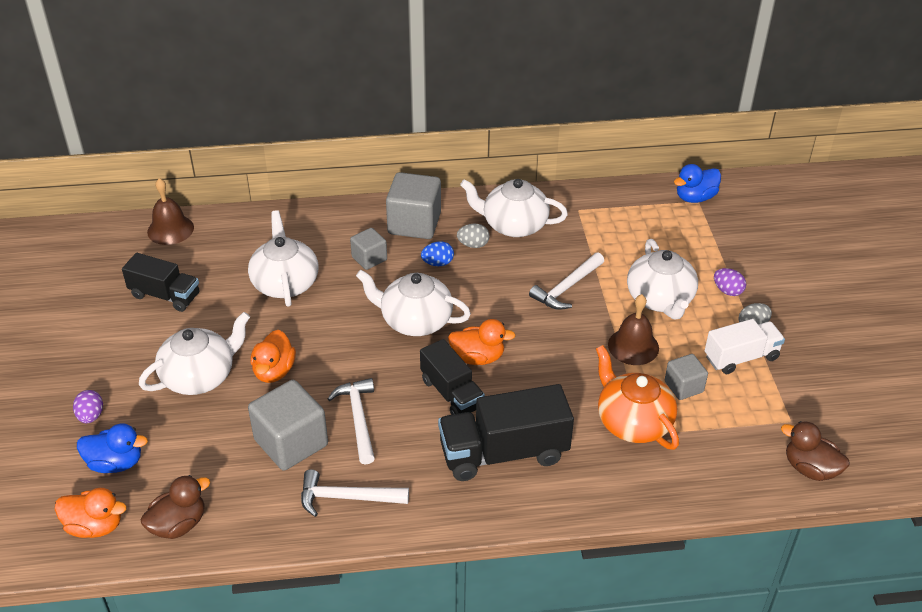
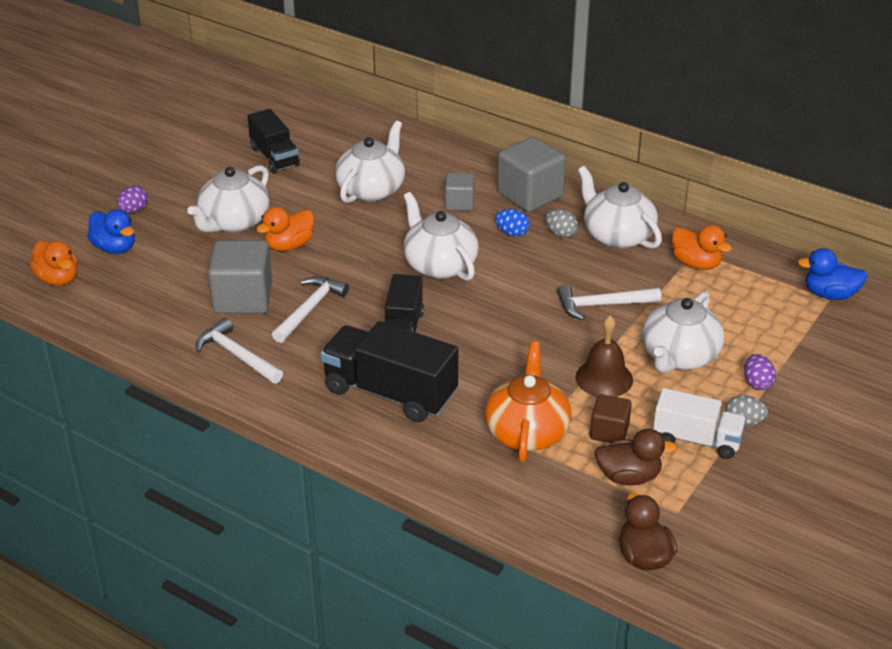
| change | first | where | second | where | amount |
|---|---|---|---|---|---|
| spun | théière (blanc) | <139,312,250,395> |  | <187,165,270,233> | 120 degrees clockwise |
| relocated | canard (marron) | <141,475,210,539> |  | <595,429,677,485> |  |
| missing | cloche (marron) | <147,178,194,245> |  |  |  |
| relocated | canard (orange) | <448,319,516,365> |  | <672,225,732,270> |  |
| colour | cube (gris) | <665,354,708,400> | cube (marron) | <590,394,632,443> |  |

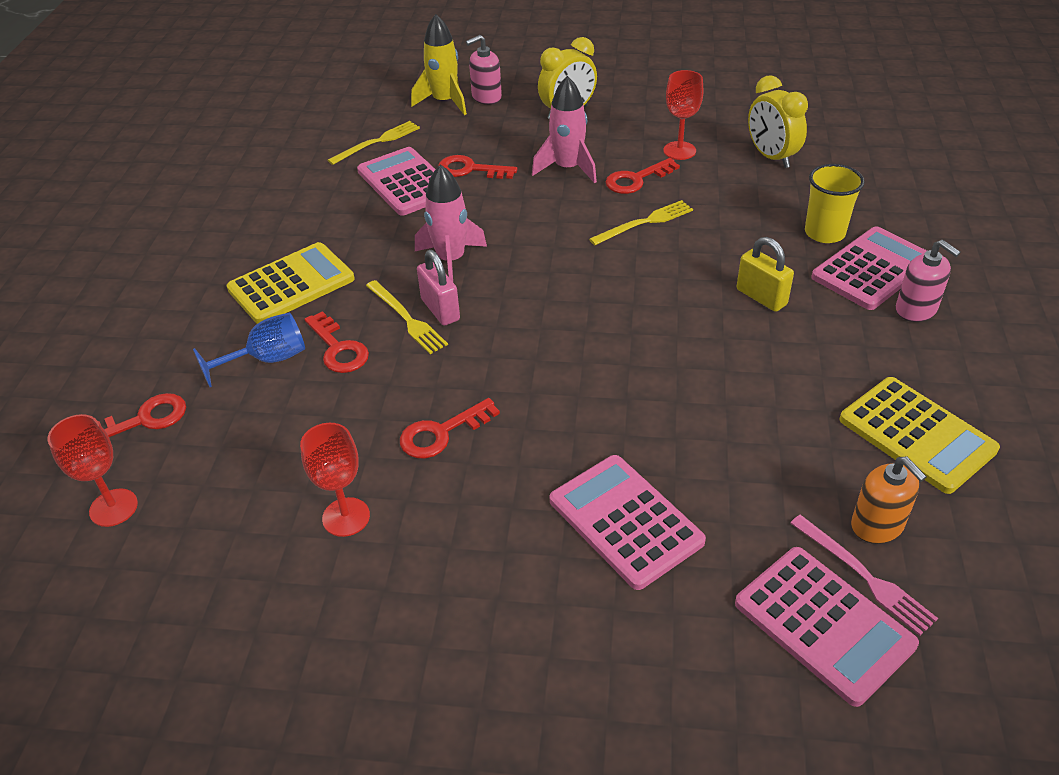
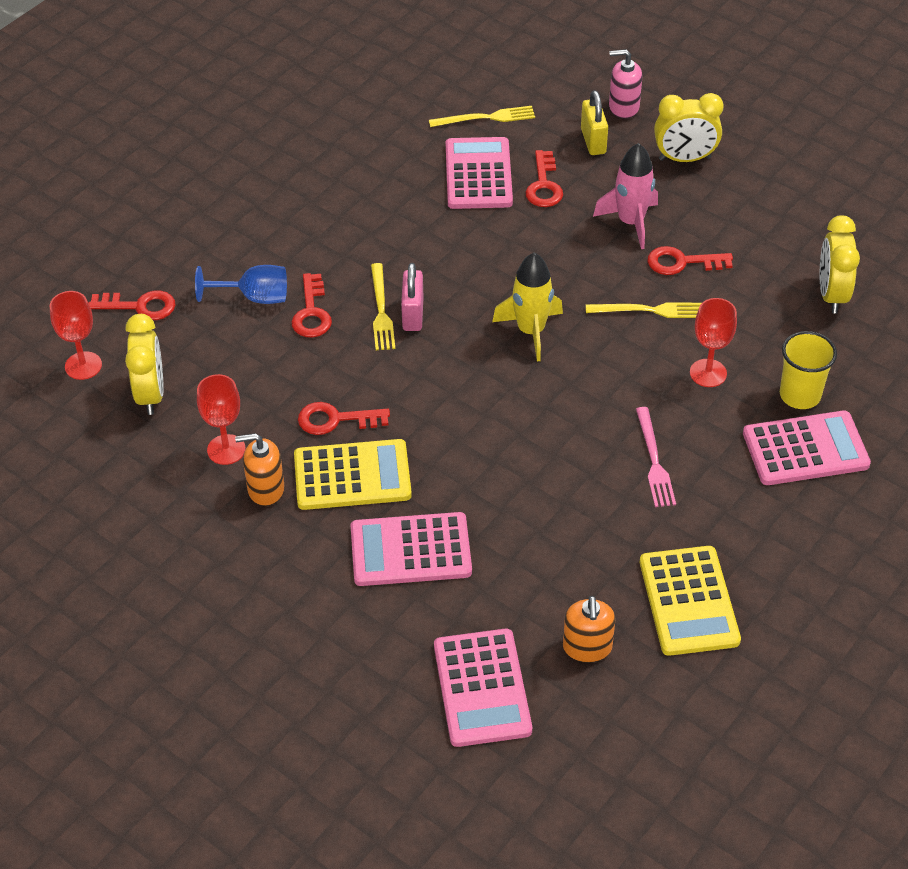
| change | first | where | second | where | amount |
|---|---|---|---|---|---|
| relocated | calculatrice (jaune) | <226,242,355,324> |  | <294,439,412,510> |  |
| relocated | fusée (jaune) | <411,14,467,115> |  | <492,253,563,362> |  |
| missing | fusée (rose) | <415,164,487,282> |  |  |  |
| spun | clé (rouge) | <438,155,517,179> |  | <525,150,563,207> | 135 degrees counterclockwise |
| spun | calculatrice (rose) | <550,455,706,590> |  | <350,512,472,586> | 90 degrees counterclockwise |
| relocated | verre à pied (rouge) | <663,70,703,160> |  | <690,298,737,387> |  |
| relocated | cadenas (jaune) | <737,237,794,312> |  | <581,90,608,155> |  |
| relocated | fourchette (rose) | <790,515,938,636> |  | <636,407,676,507> |  |
| missing | distributeur de savon (rose) | <896,240,961,322> |  |  |  |
| appeared |  |  | réveil (jaune) | <125,314,164,415> |  |
| appeared |  |  | distributeur de savon (orange) | <235,433,284,506> |  |

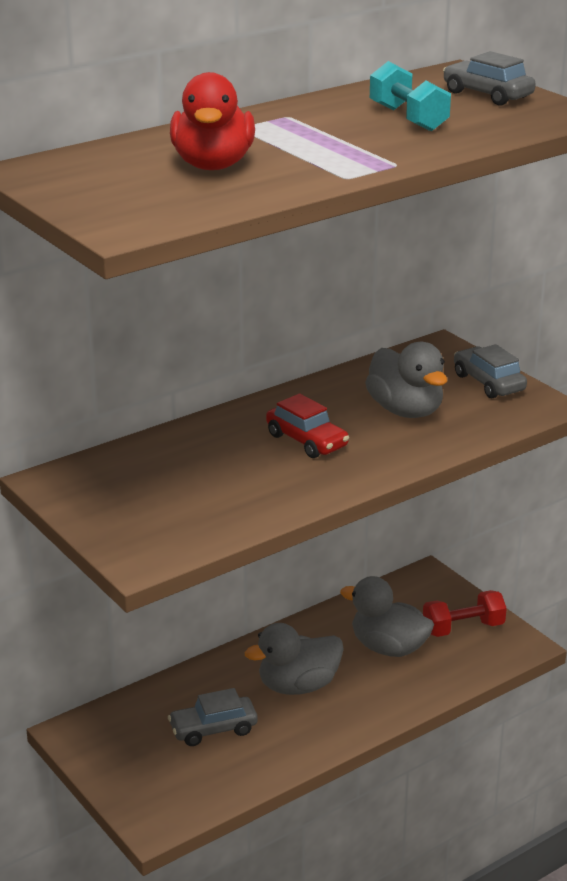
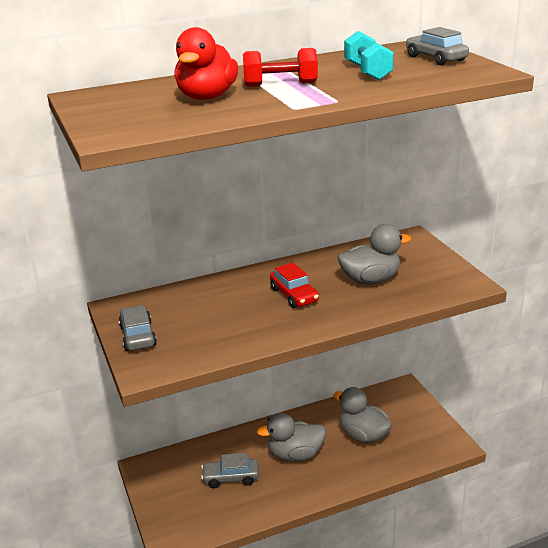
| change | first | where | second | where | amount |
|---|---|---|---|---|---|
| spun | canard (gris) | <365,342,447,418> |  | <337,224,411,285> | 90 degrees counterclockwise |
| relocated | haltère (rouge) | <423,590,507,637> |  | <243,48,318,87> |  |
| relocated | voiture (gris) | <454,344,527,398> |  | <119,305,157,351> |  |

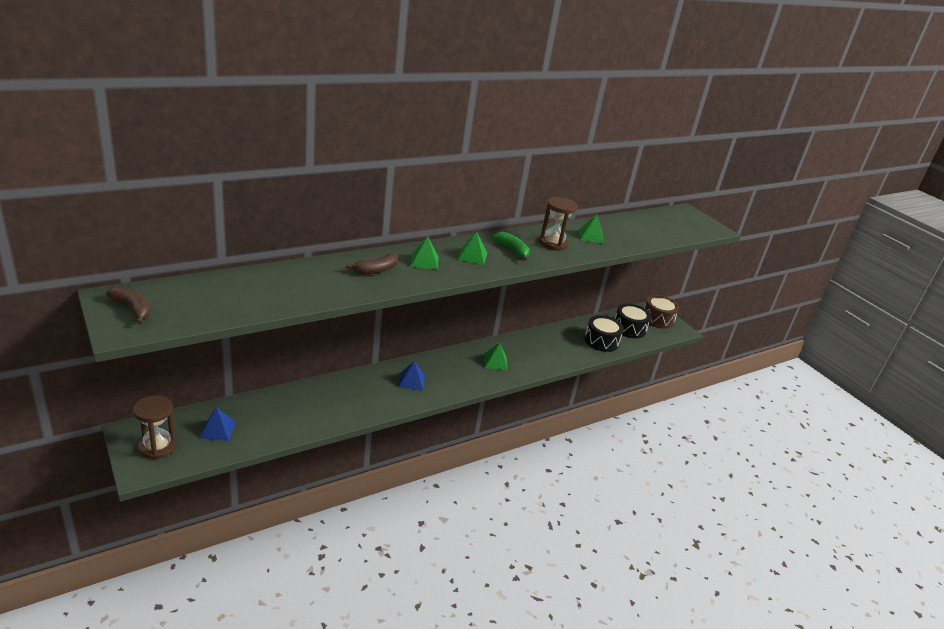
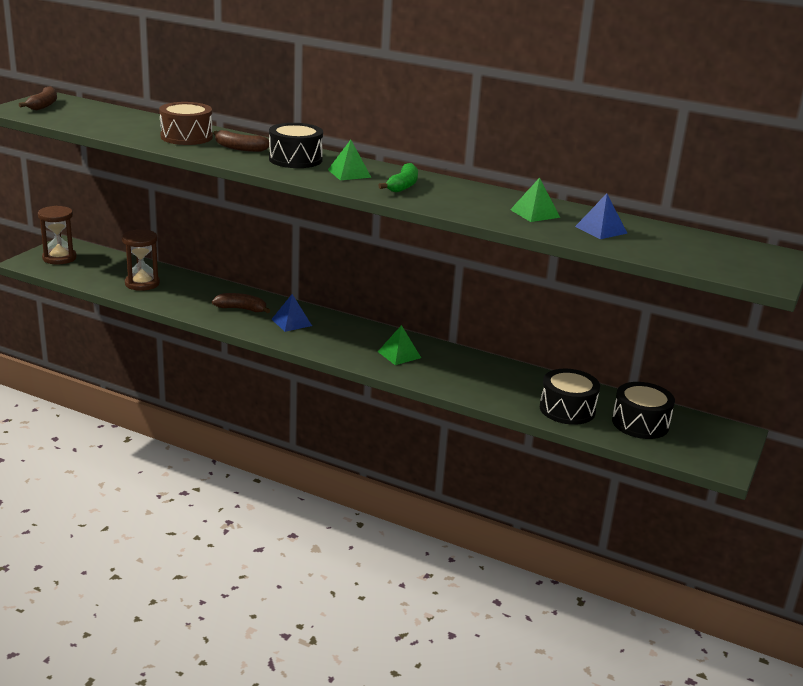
| change | first | where | second | where | amount |
|---|---|---|---|---|---|
| relocated | pyramide (bleu) | <200,407,236,441> |  | <575,193,628,239> |  |
| exchanged | pyramide (vert) | <410,236,439,270> | tambour (noir) | <269,123,323,168> |  |
| relocated | sablier (marron) | <539,197,577,251> |  | <122,229,160,291> |  |
| relocated | tambour (marron) | <644,295,679,328> |  | <159,102,213,145> |  |
| appeared |  |  | banane (marron) | <212,293,270,313> |  |

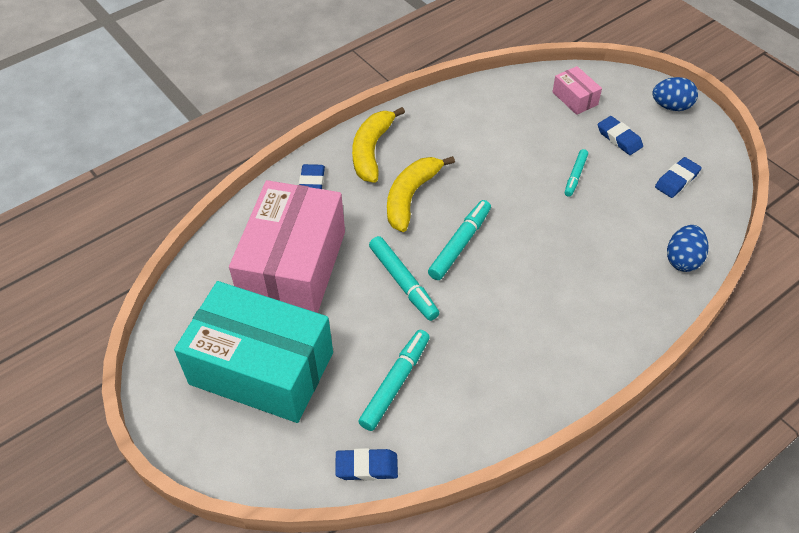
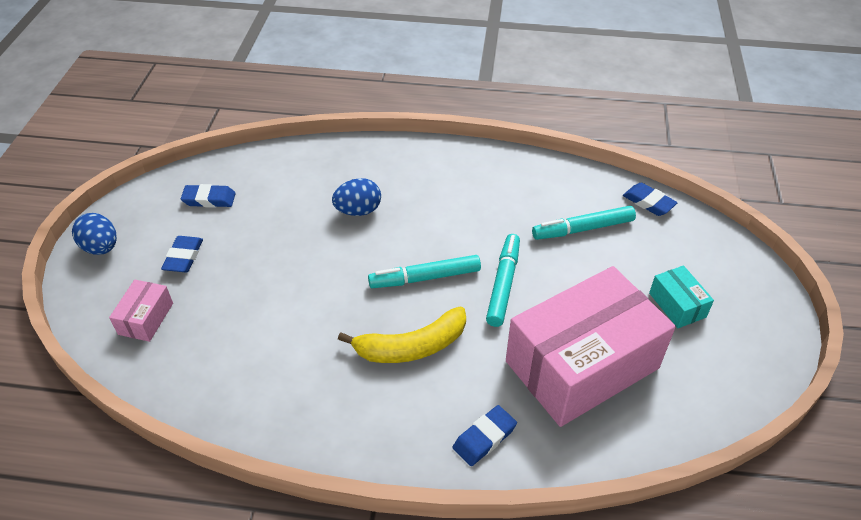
| change | first | where | second | where | amount |
|---|---|---|---|---|---|
| size | boîte (turquoise) | <174,281,333,423> |  | <649,265,714,328> | x0.42 |
| missing | banane (jaune) | <352,107,405,183> |  |  |  |
| missing | feutre (turquoise) | <565,149,588,197> |  |  |  |
| relocated | œuf (bleu) | <667,225,708,272> |  | <332,178,381,216> |  |

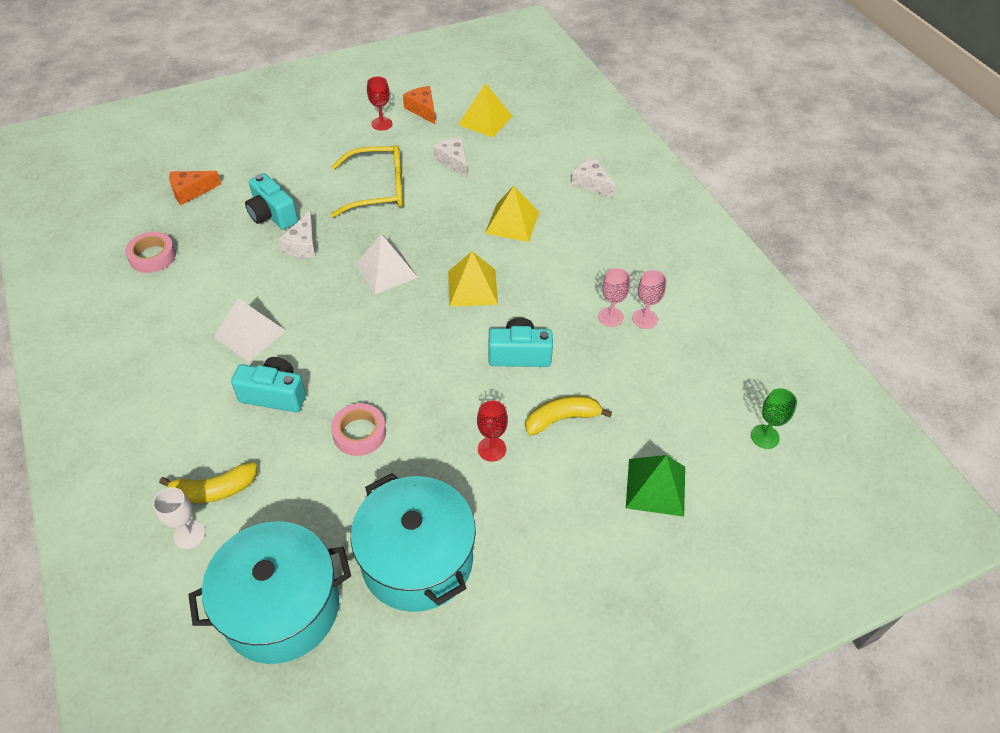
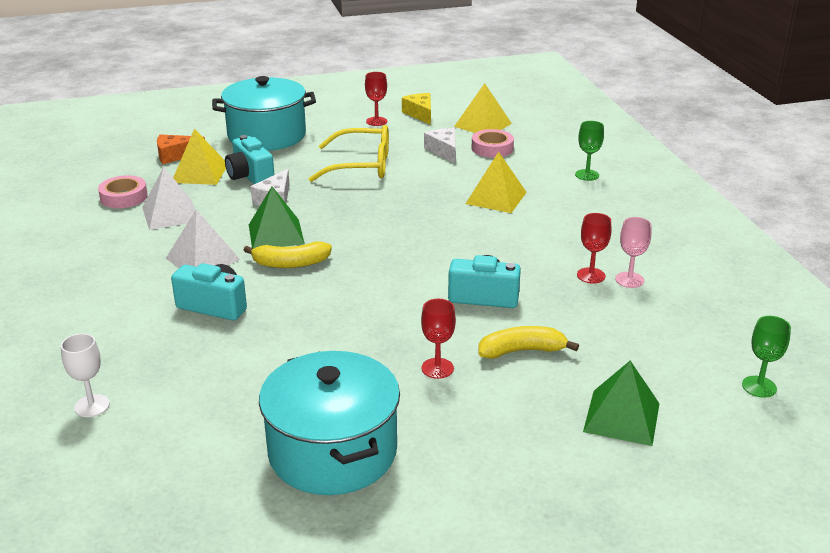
| change | first | where | second | where | amount |
|---|---|---|---|---|---|
| relocated | banane (jaune) | <159,462,257,503> |  | <244,242,332,268> |  |
| relocated | marmite (turquoise) | <188,521,351,664> |  | <212,76,316,151> |  |
| relocated | ruban adhésif (rose) | <331,403,386,456> |  | <471,129,514,158> |  |
| relocated | pyramide (blanc) | <355,234,418,295> |  | <142,167,195,230> |  |
| colour | fromage (orange) | <403,86,435,124> | fromage (jaune) | <402,93,431,125> |  |
| relocated | pyramide (jaune) | <448,251,498,307> |  | <173,128,226,185> |  |
| exchanged | fromage (blanc) | <571,157,616,198> | verre à pied (vert) | <575,121,604,181> |  |
| colour | verre à pied (rose) | <598,268,630,327> | verre à pied (rouge) | <577,213,611,284> |  |
| appeared |  |  | pyramide (vert) | <249,186,305,249> |  |

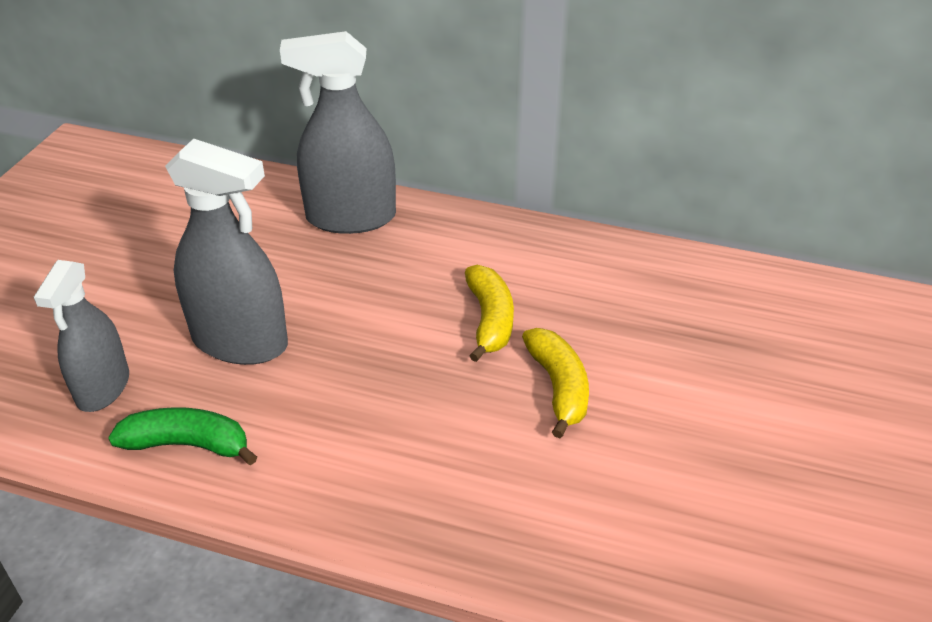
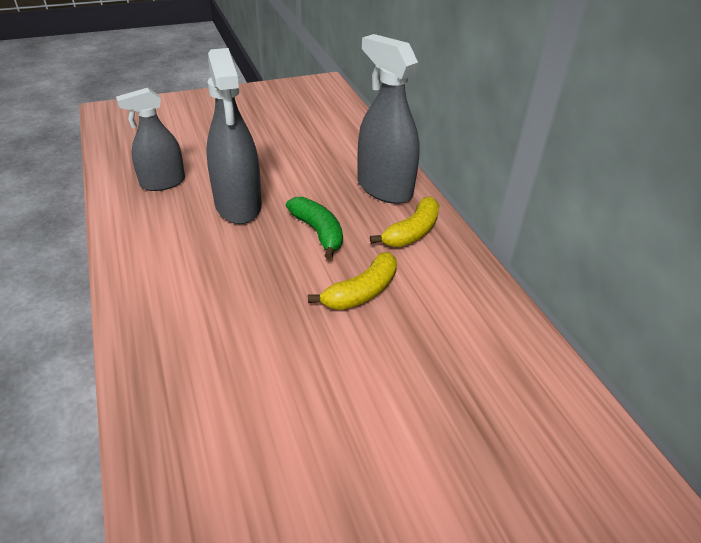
| change | first | where | second | where | amount |
|---|---|---|---|---|---|
| relocated | banane (vert) | <108,407,257,465> |  | <286,197,343,260> |  |
| relocated | banane (jaune) | <522,328,589,438> |  | <370,197,439,247> |  |

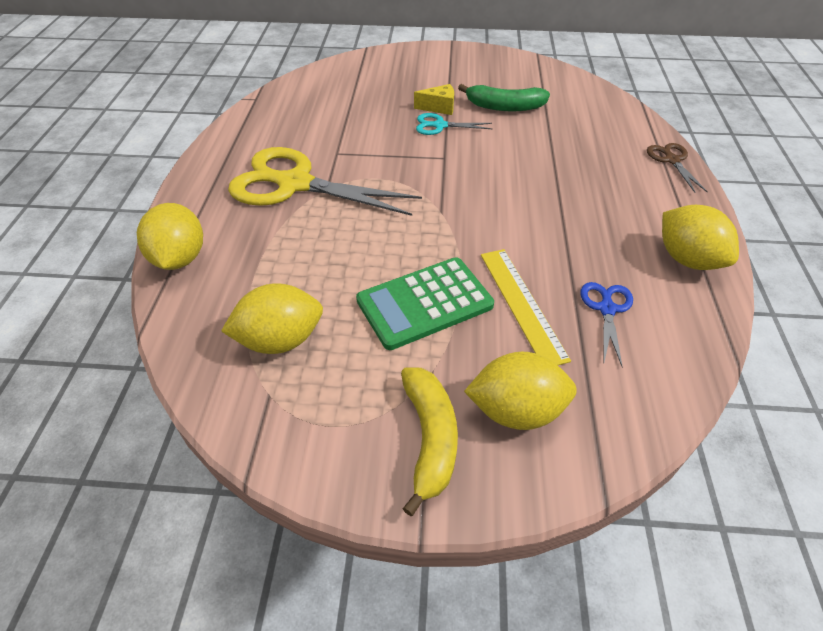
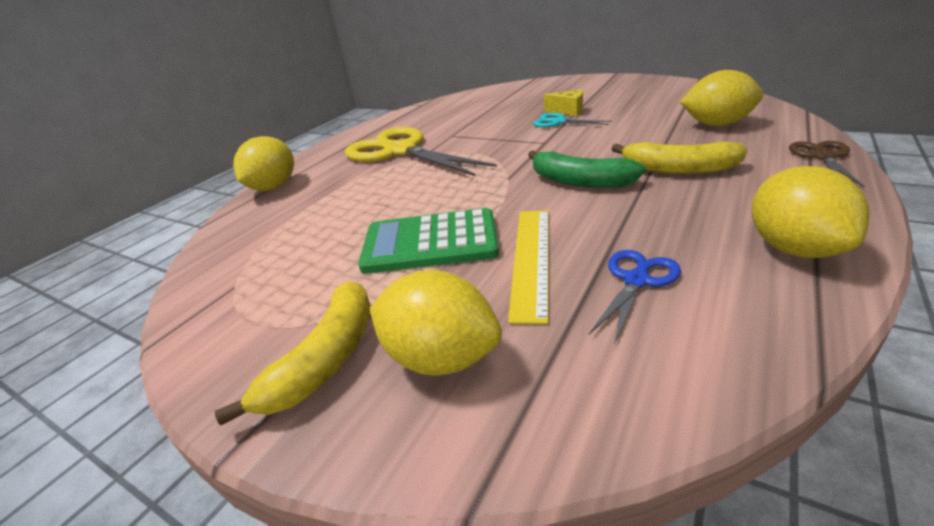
| change | first | where | second | where | amount |
|---|---|---|---|---|---|
| relocated | citron (jaune) | <221,283,323,354> |  | <680,70,763,126> |  |
| relocated | banane (vert) | <458,84,550,111> |  | <528,150,646,188> |  |
| appeared |  |  | banane (jaune) | <611,141,747,174> |  |

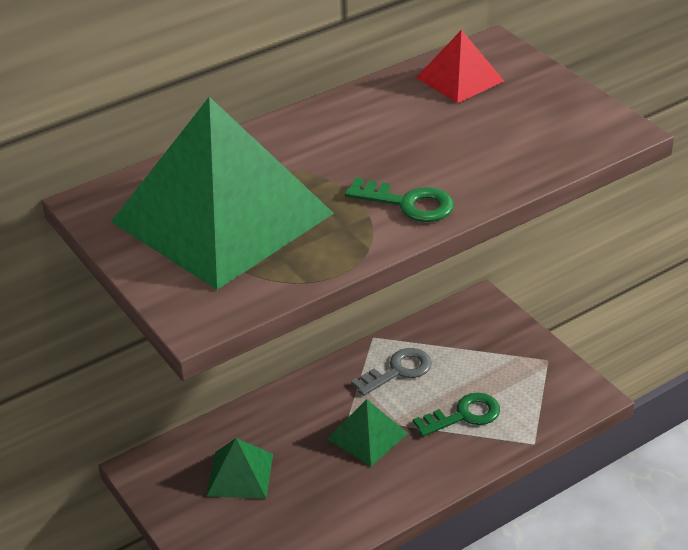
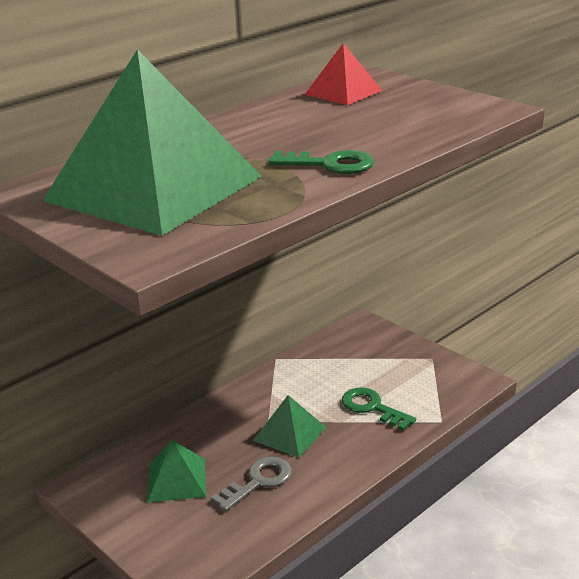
| change | first | where | second | where | amount |
|---|---|---|---|---|---|
| relocated | clé (gris) | <351,348,432,396> |  | <211,457,292,511> |  |
| spun | clé (vert) | <413,393,500,437> |  | <342,387,416,431> | 105 degrees counterclockwise |

